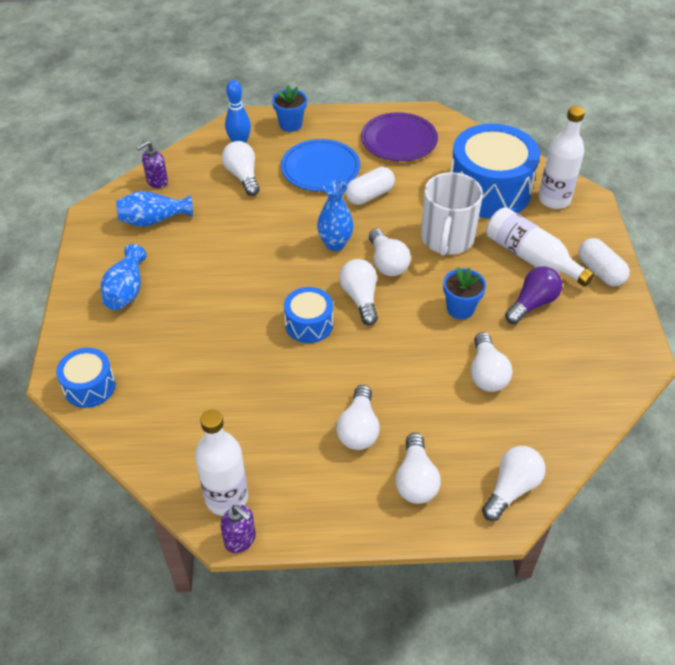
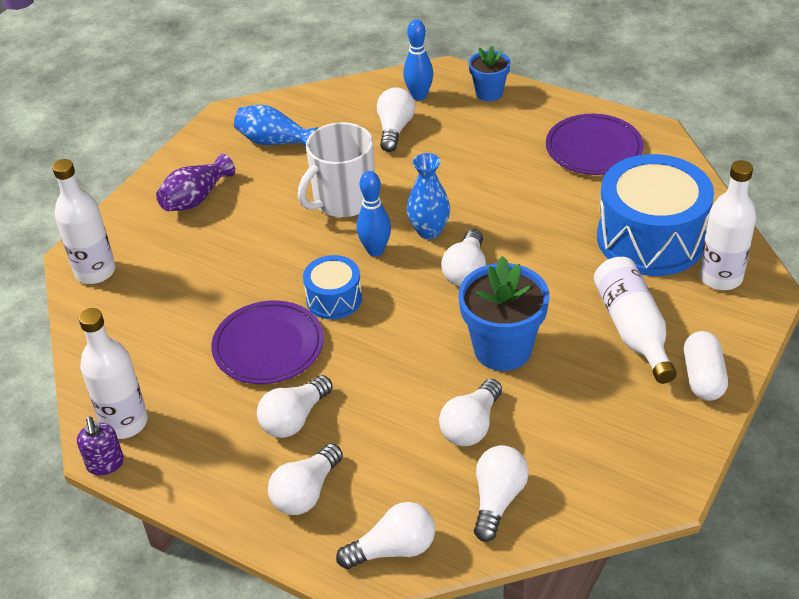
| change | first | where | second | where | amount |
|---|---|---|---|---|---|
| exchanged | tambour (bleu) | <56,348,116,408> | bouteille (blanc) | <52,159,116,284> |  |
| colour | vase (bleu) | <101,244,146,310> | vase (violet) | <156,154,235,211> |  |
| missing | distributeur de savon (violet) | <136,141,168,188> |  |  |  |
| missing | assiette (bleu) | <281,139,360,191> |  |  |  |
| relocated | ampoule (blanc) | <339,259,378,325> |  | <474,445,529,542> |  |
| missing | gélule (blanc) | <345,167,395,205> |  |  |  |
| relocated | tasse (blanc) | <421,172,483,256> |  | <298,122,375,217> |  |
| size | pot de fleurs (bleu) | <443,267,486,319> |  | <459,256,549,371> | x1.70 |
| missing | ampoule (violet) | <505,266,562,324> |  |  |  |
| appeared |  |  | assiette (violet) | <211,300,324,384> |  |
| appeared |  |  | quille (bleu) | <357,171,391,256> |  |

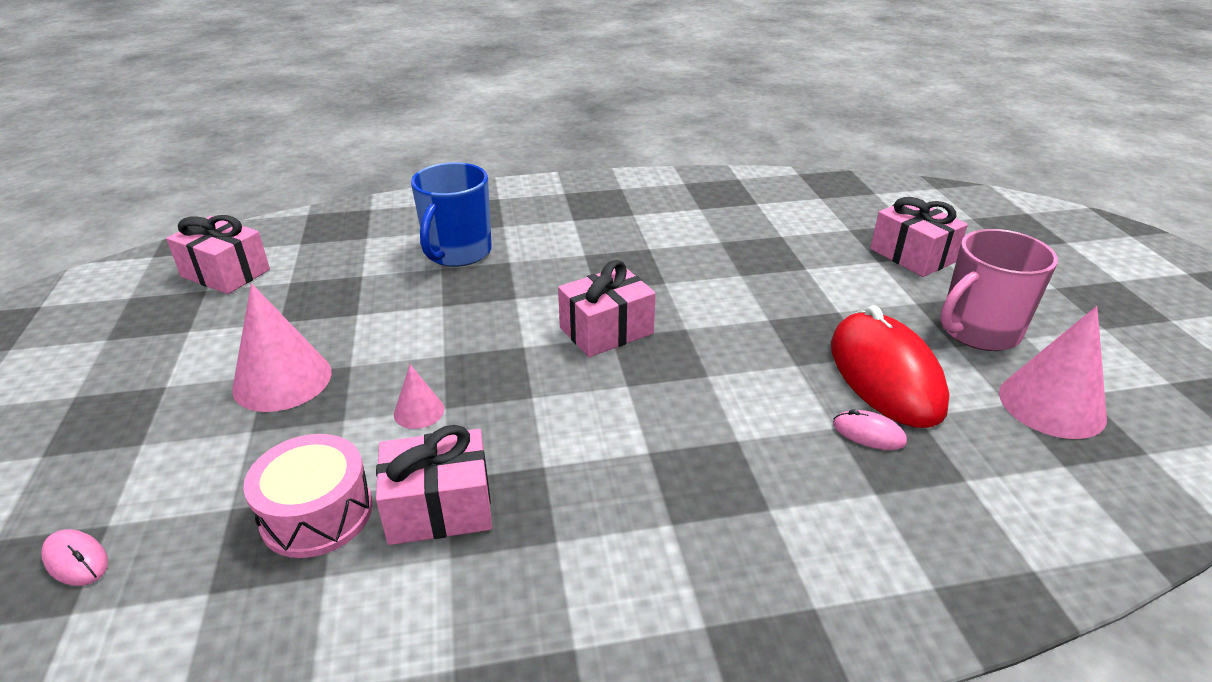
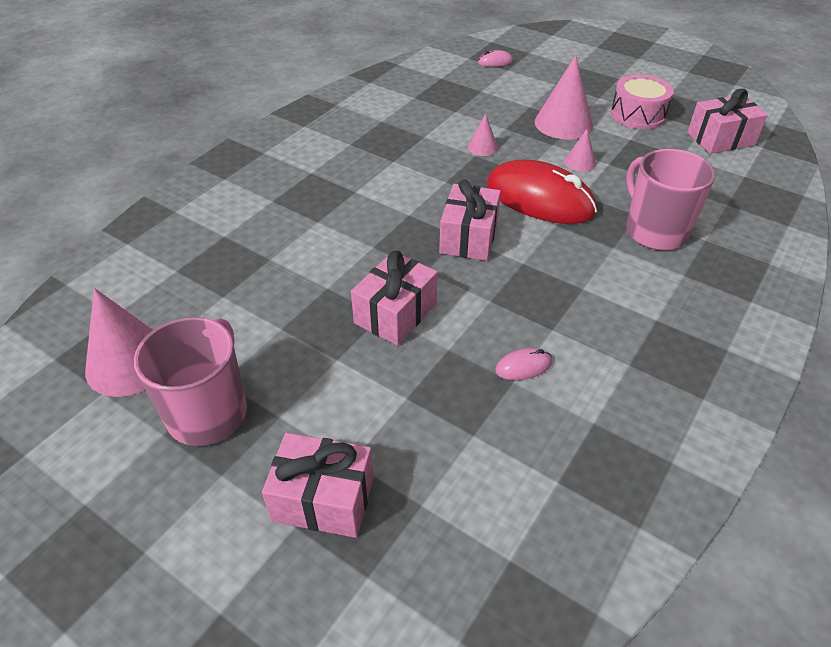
| change | first | where | second | where | amount |
|---|---|---|---|---|---|
| relocated | tambour (rose) | <243,434,373,558> |  | <611,75,674,129> |  |
| relocated | cadeau (rose) | <376,425,492,545> |  | <351,251,438,346> |  |
| colour | tasse (bleu) | <411,162,492,267> | tasse (rose) | <626,149,716,250> |  |
| relocated | souris (rouge) | <831,305,949,428> |  | <487,160,597,224> |  |
| relocated | souris (rose) | <833,409,907,450> |  | <495,348,552,380> |  |
| appeared |  |  | cône (rose) | <564,129,596,172> |  |

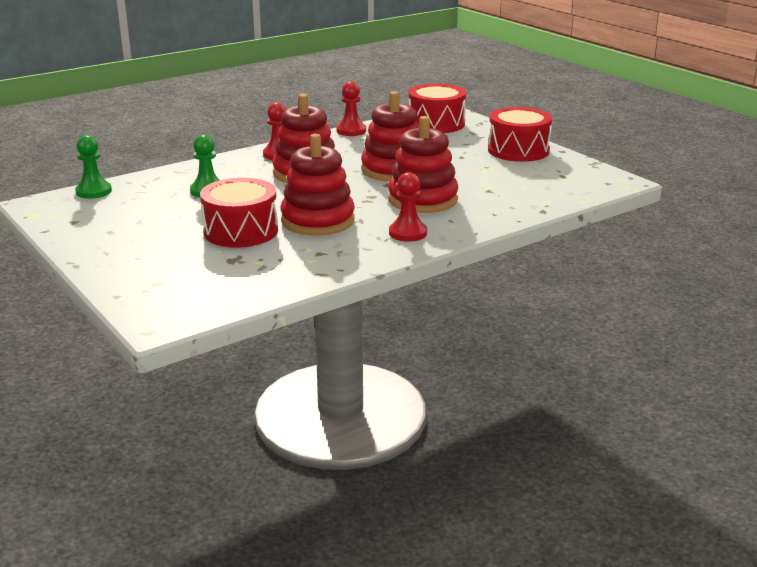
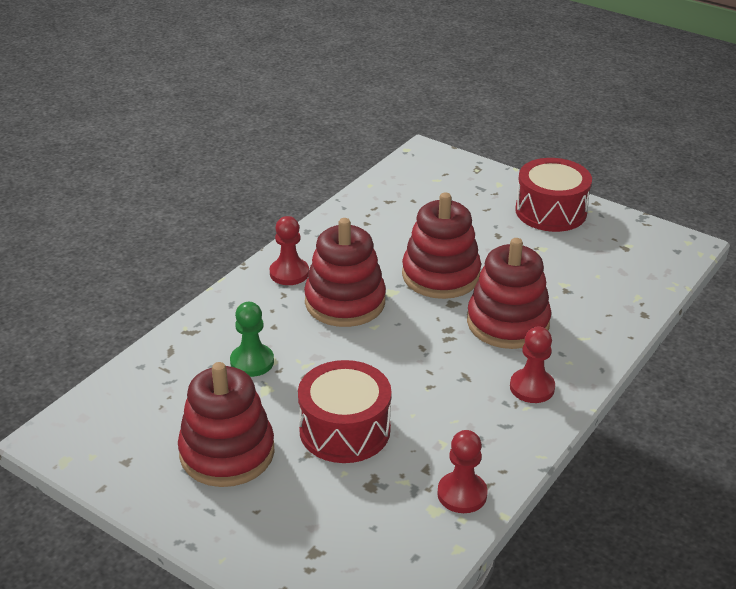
| change | first | where | second | where | amount |
|---|---|---|---|---|---|
| missing | pion (vert) | <75,135,112,199> |  |  |  |
| relocated | jouet à empiler (rouge) | <281,134,355,236> |  | <178,362,275,487> |  |
| relocated | pion (rouge) | <337,82,366,136> |  | <437,430,488,513> |  |
| missing | tambour (rouge) | <408,84,466,133> |  |  |  |

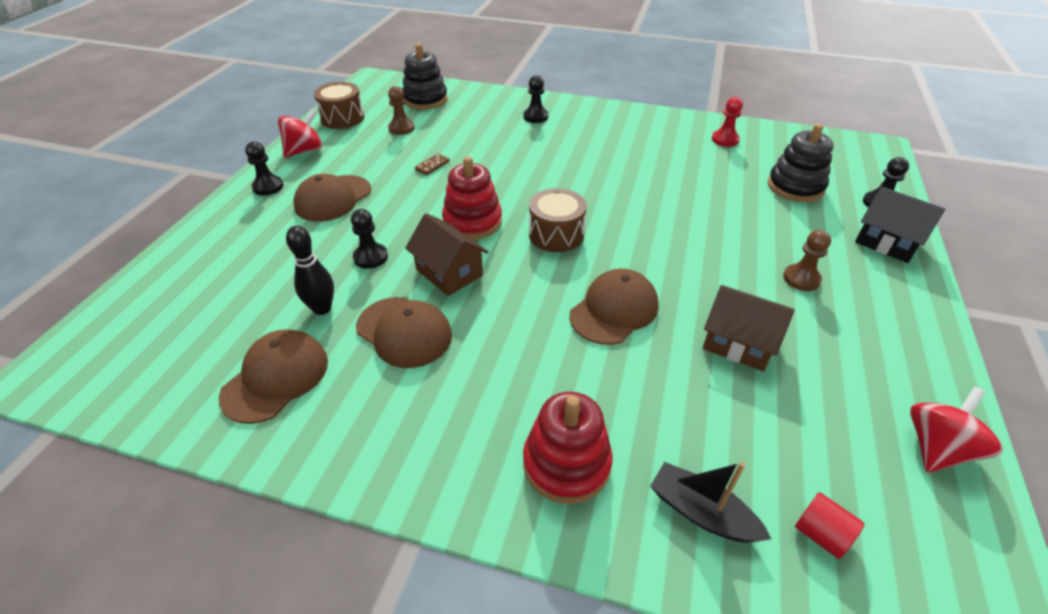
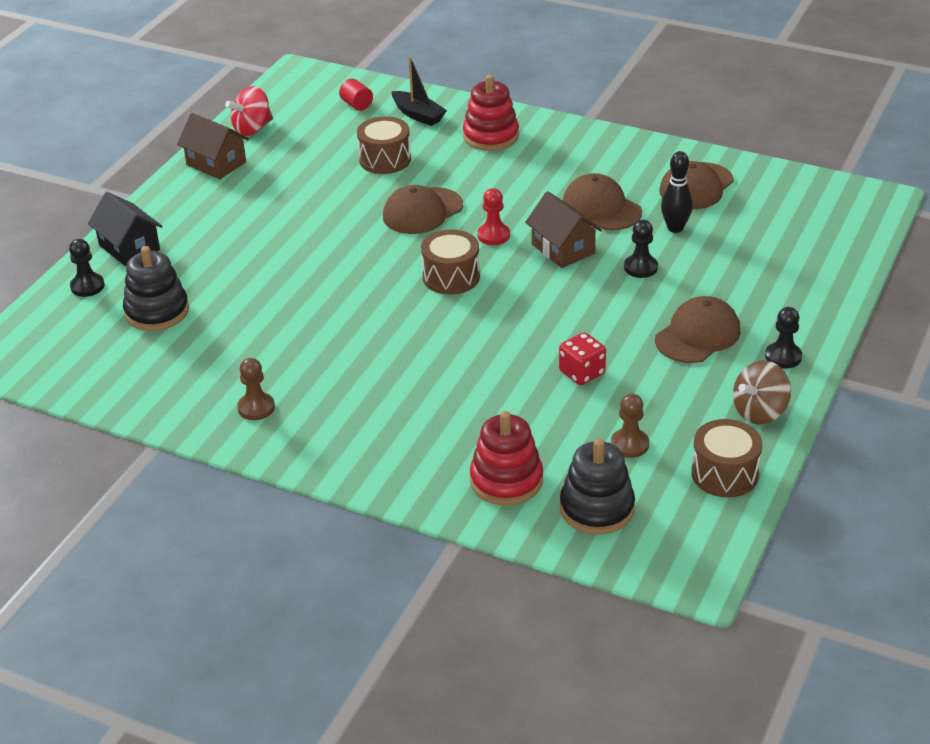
| change | first | where | second | where | amount |
|---|---|---|---|---|---|
| colour | toupie (rouge) | <278,108,322,158> | toupie (marron) | <733,360,791,425> |  |
| exchanged | domino (marron) | <415,154,449,175> | dé (rouge) | <559,332,606,385> |  |
| relocated | jouet à empiler (rouge) | <442,157,502,240> |  | <470,411,543,505> |  |
| missing | pion (noir) | <523,75,548,123> |  |  |  |
| relocated | maison (marron) | <703,285,795,371> |  | <177,113,249,179> |  |
| relocated | pion (rouge) | <712,97,743,147> |  | <477,188,510,245> |  |
| relocated | pion (marron) | <783,230,831,291> |  | <237,358,275,420> |  |
| appeared |  |  | tambour (marron) | <357,116,411,174> |  |

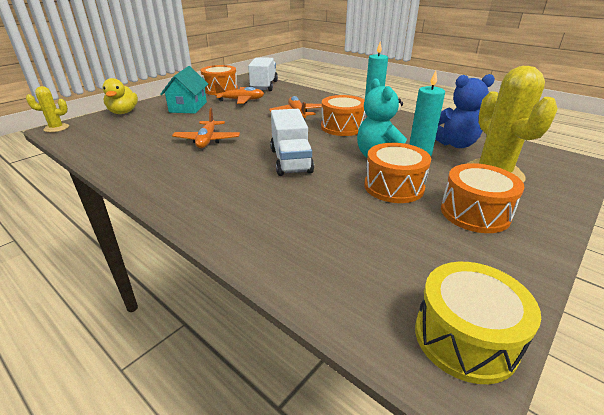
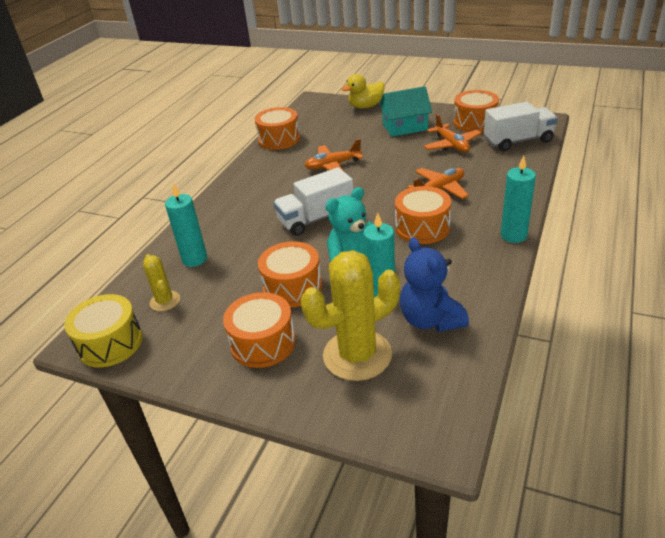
| change | first | where | second | where | amount |
|---|---|---|---|---|---|
| relocated | cactus (jaune) | <26,86,69,132> |  | <143,254,180,311> |  |
| appeared |  |  | bougie (turquoise) | <165,183,207,267> |  |
| appeared |  |  | tambour (orange) | <255,107,300,150> |  |

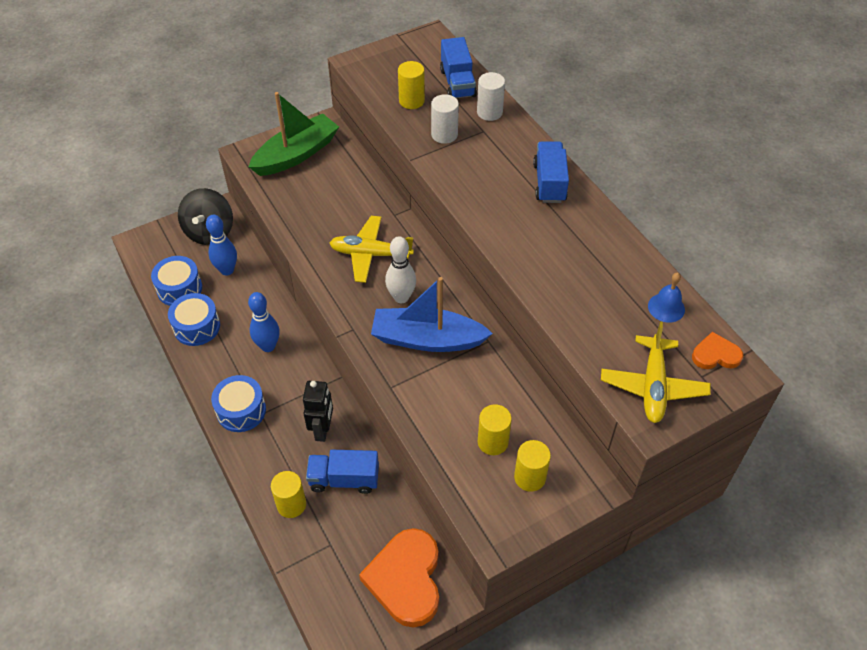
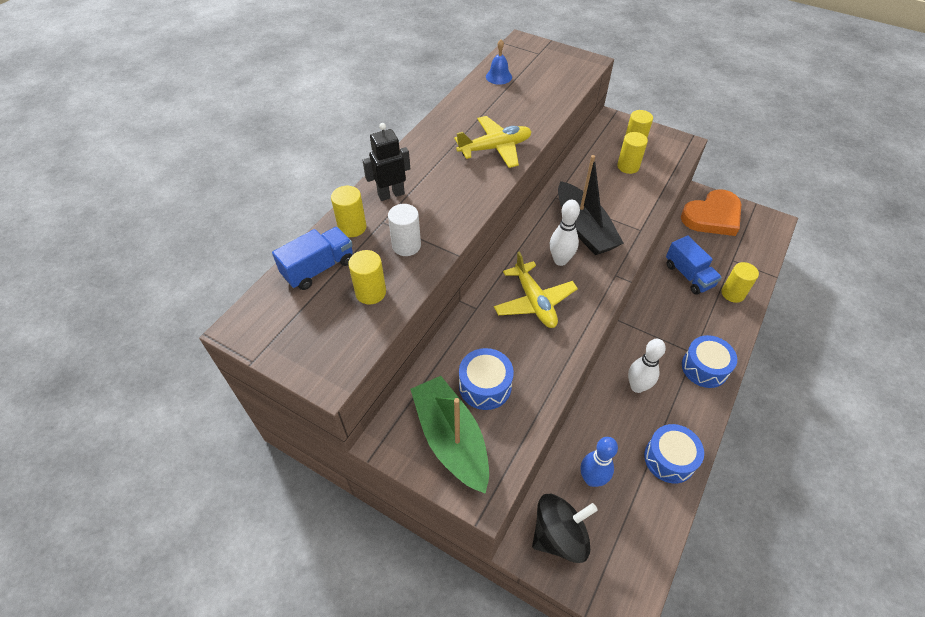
| change | first | where | second | where | amount |
|---|---|---|---|---|---|
| relocated | tambour (bleu) | <151,256,202,306> |  | <459,348,514,410> |  |
| colour | quille (bleu) | <248,292,280,352> | quille (blanc) | <628,339,666,393> |  |
| spun | bateau (vert) | <249,92,339,176> |  | <410,376,489,494> | 45 degrees clockwise |
| relocated | robot (noir) | <303,381,333,442> |  | <362,123,410,201> |  |
| colour | bateau (bleu) | <371,277,493,352> | bateau (noir) | <558,155,623,255> |  |
| colour | cylindre (blanc) | <477,72,505,121> | cylindre (jaune) | <331,186,366,237> |  |
| missing | camion (bleu) | <533,141,569,203> |  |  |  |
| relocated | avion (jaune) | <601,322,711,423> |  | <454,116,532,168> |  |
| missing | cœur (orange) | <692,332,743,369> |  |  |  |

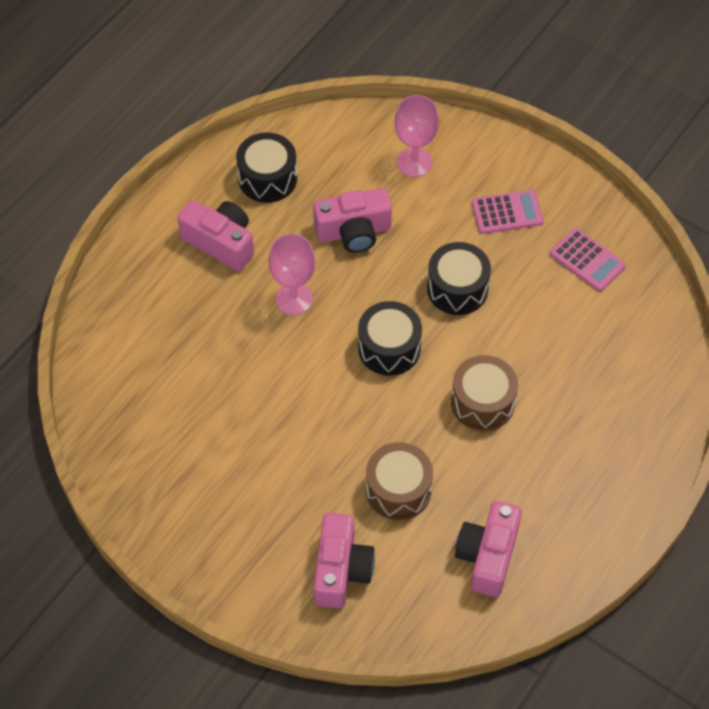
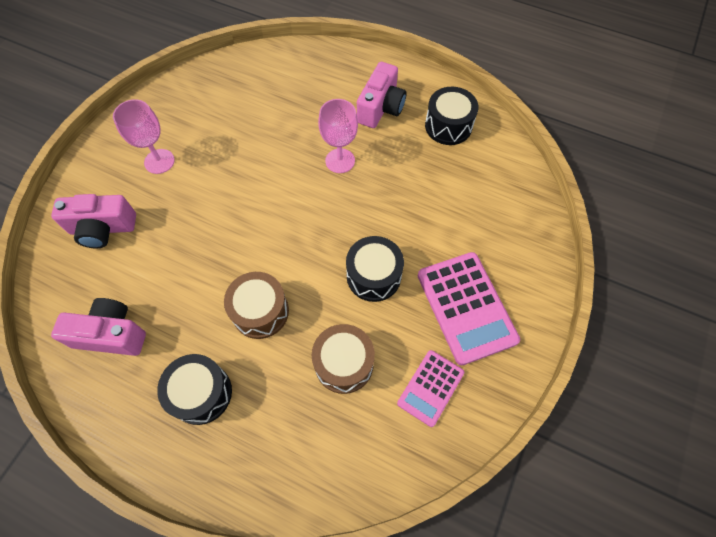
| change | first | where | second | where | amount |
|---|---|---|---|---|---|
| missing | appareil photo (rose) | <313,188,392,253> |  |  |  |
| relocated | tambour (noir) | <358,301,422,376> |  | <157,354,232,425> |  |
| relocated | tambour (marron) | <366,442,433,520> |  | <312,324,375,394> |  |
| relocated | verre à pied (rose) | <395,95,439,177> |  | <113,99,175,174> |  |
| size | calculatrice (rose) | <472,190,544,234> |  | <418,252,520,365> | x1.69 |

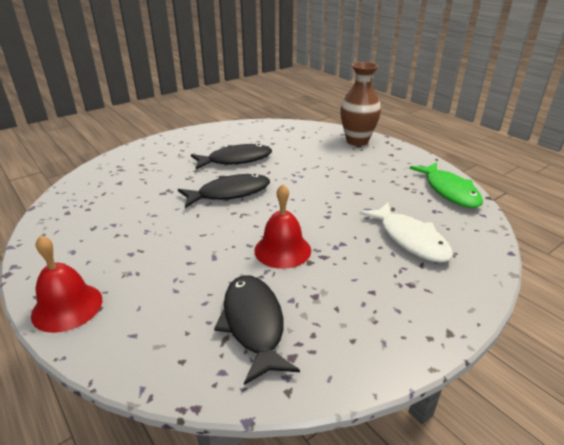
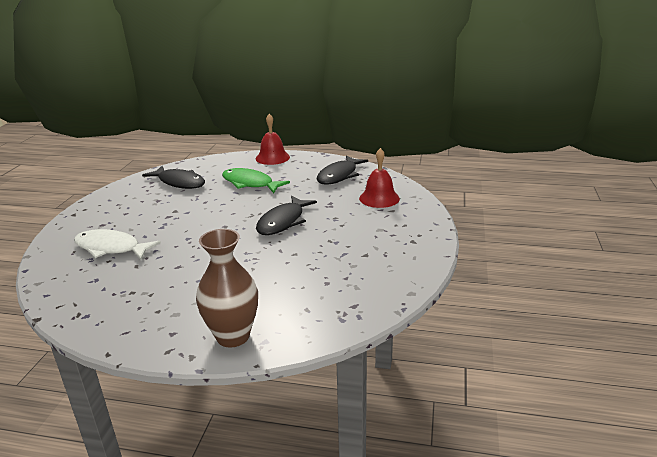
| change | first | where | second | where | amount |
|---|---|---|---|---|---|
| relocated | poisson (noir) | <191,144,272,169> |  | <317,155,368,185> |  |
| relocated | cloche (rouge) | <254,184,311,269> |  | <359,148,400,208> |  |
| relocated | poisson (vert) | <409,162,483,208> |  | <222,168,290,193> |  |

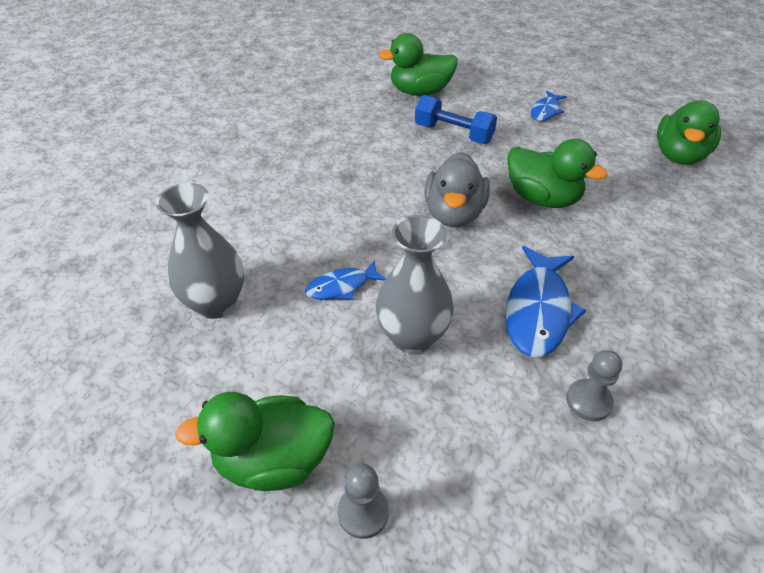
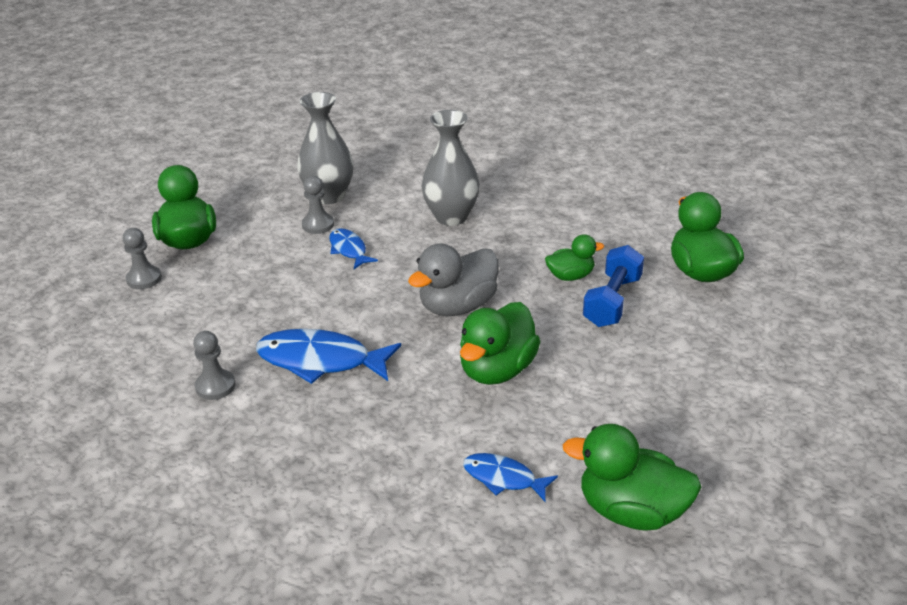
| change | first | where | second | where | amount |
|---|---|---|---|---|---|
| relocated | vase (gris) | <376,215,454,354> |  | <421,110,480,226> |  |
| spun | canard (gris) | <424,152,490,227> |  | <408,244,499,316> | 45 degrees counterclockwise |
| relocated | poisson (bleu) | <531,91,567,121> |  | <463,453,558,503> |  |
| appeared |  |  | pion (gris) | <302,176,334,234> |  |
| appeared |  |  | canard (vert) | <545,234,604,281> |  |

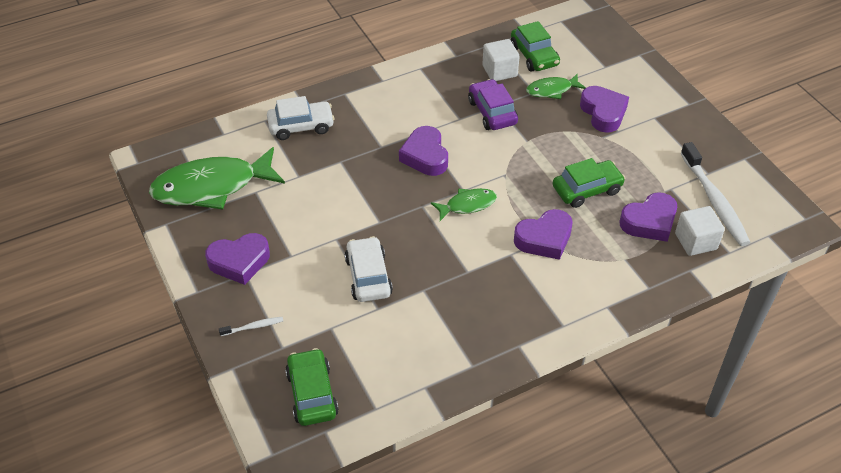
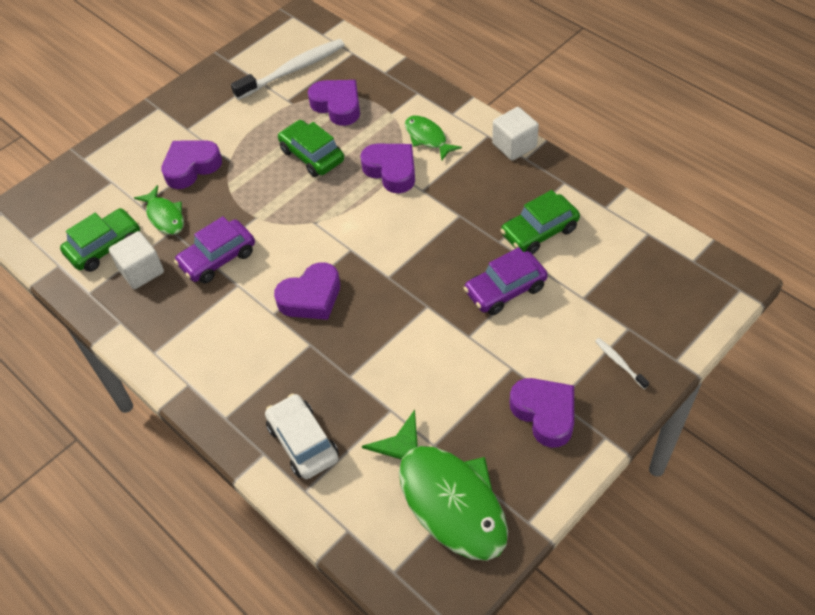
| change | first | where | second | where | amount |
|---|---|---|---|---|---|
| relocated | voiture (vert) | <285,348,339,426> |  | <500,190,580,254> |  |
| colour | voiture (blanc) | <345,236,393,302> | voiture (violet) | <464,247,548,315> |  |
| relocated | poisson (vert) | <431,188,497,221> |  | <405,116,462,160> |  |
| relocated | cube (blanc) | <675,206,725,256> |  | <492,107,539,161> |  |

